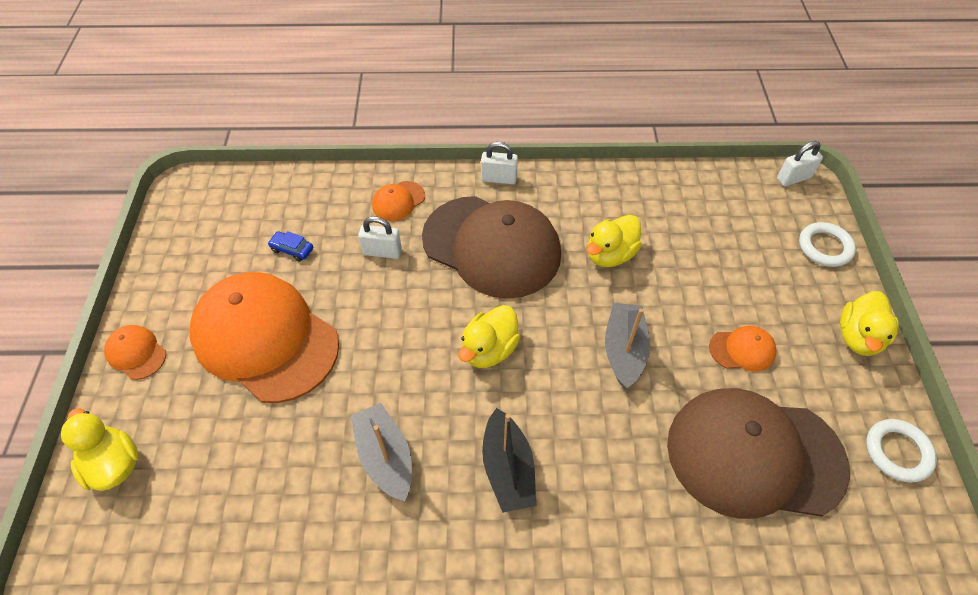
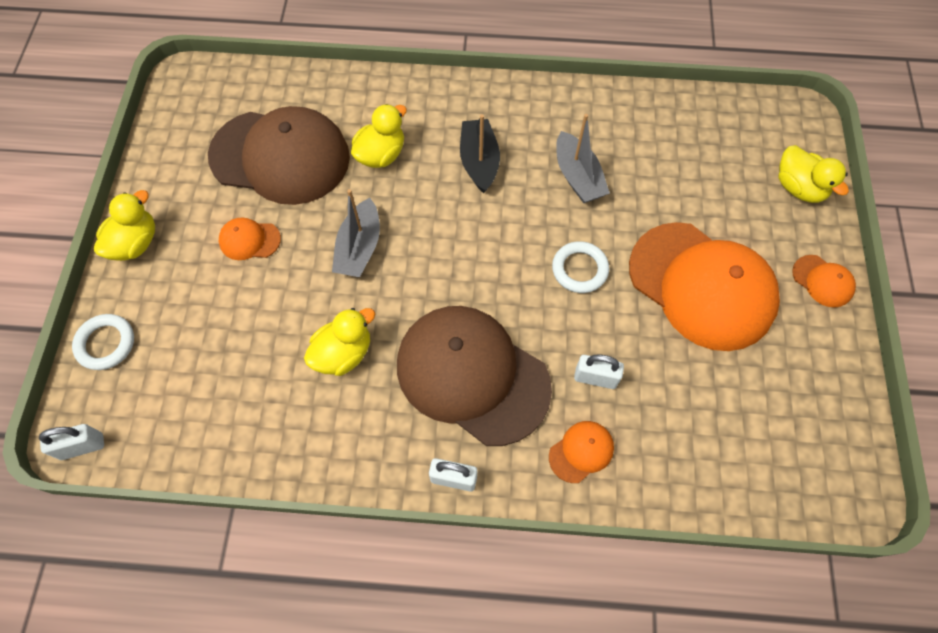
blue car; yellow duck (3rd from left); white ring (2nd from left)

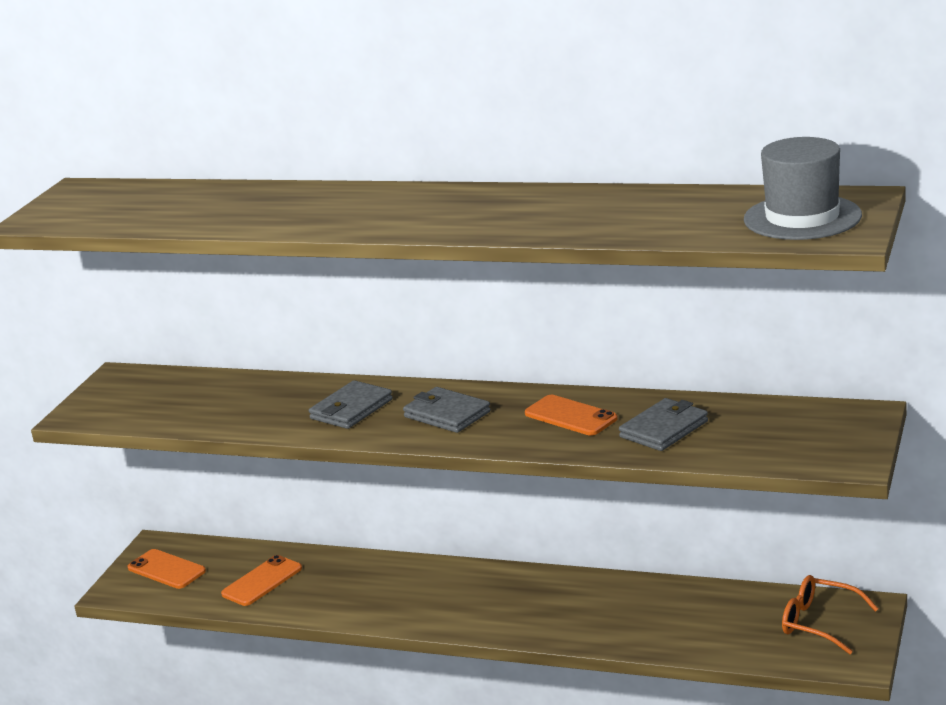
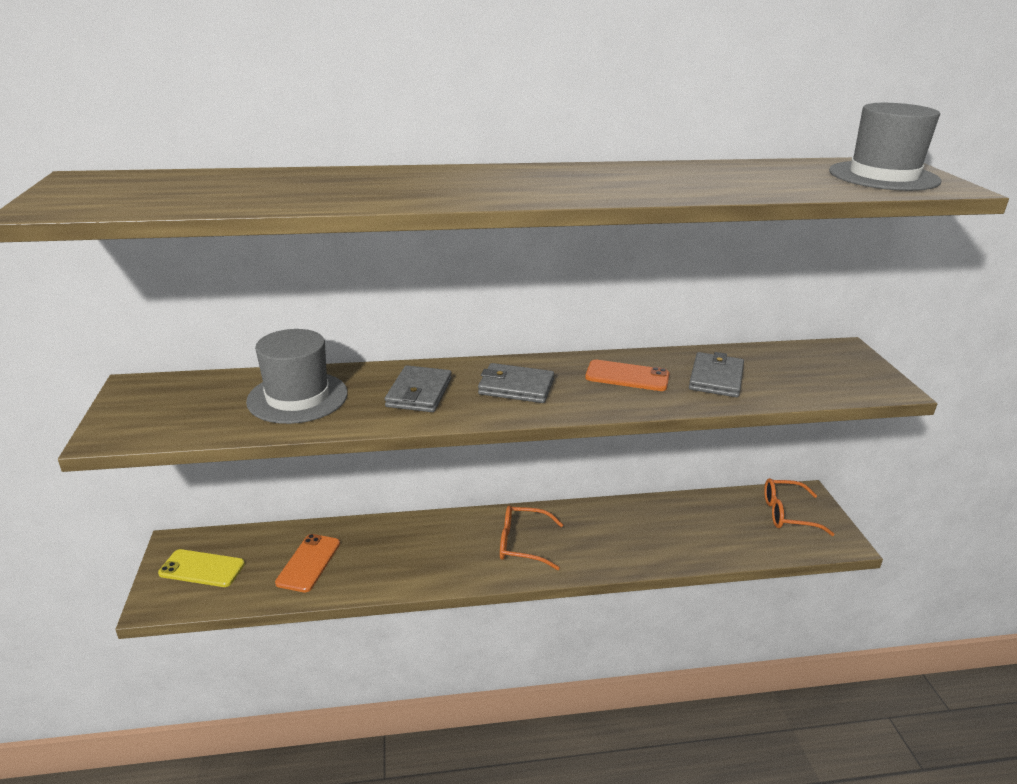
grey hat (1st from left); orange glasses (1st from left); yellow phone

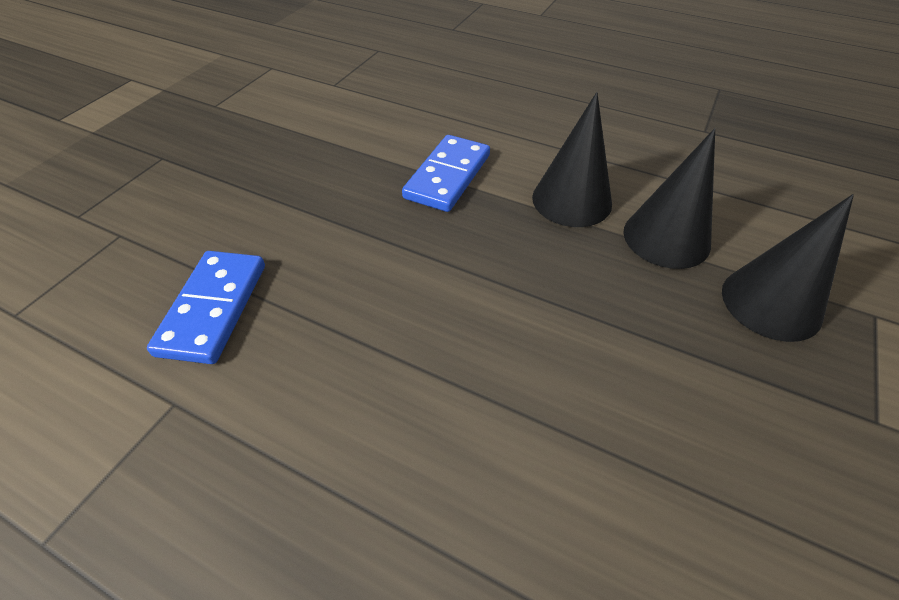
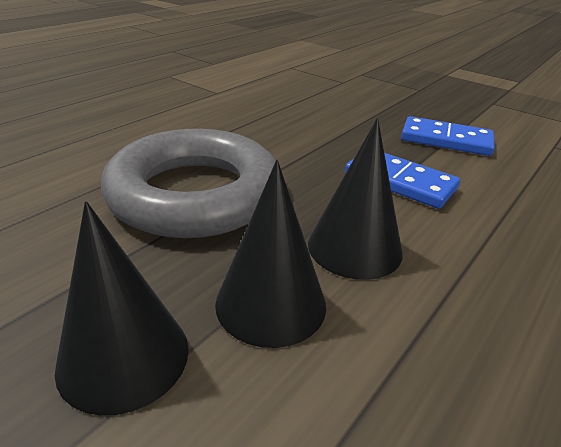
grey ring; blue domino (2nd from left)

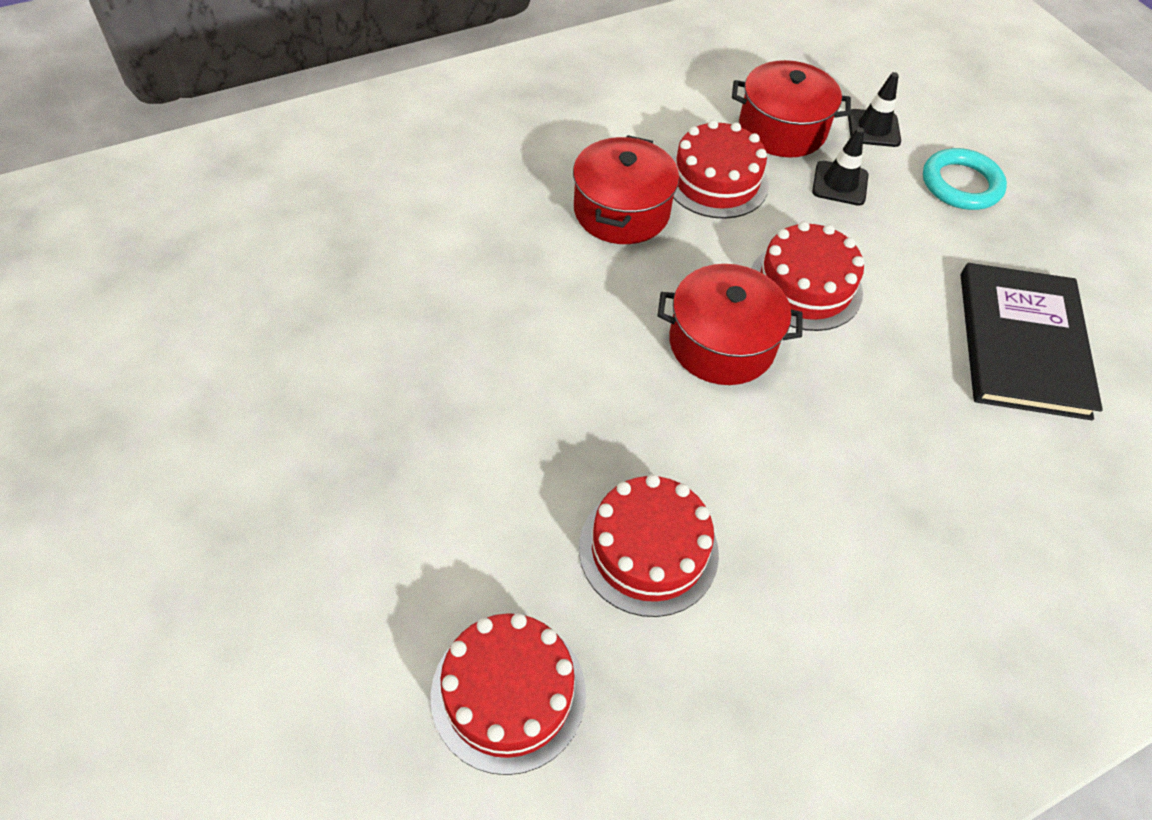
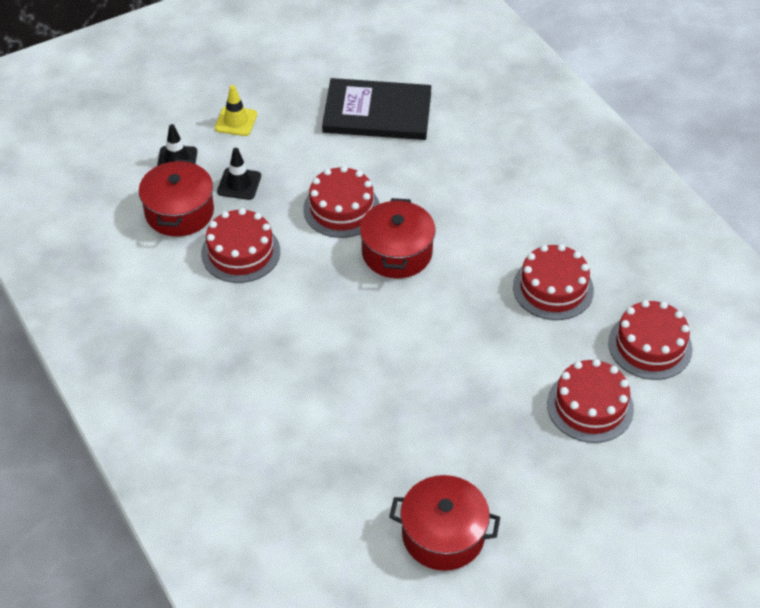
red cake (4th from left); red pot (3rd from left); yellow traffic cone

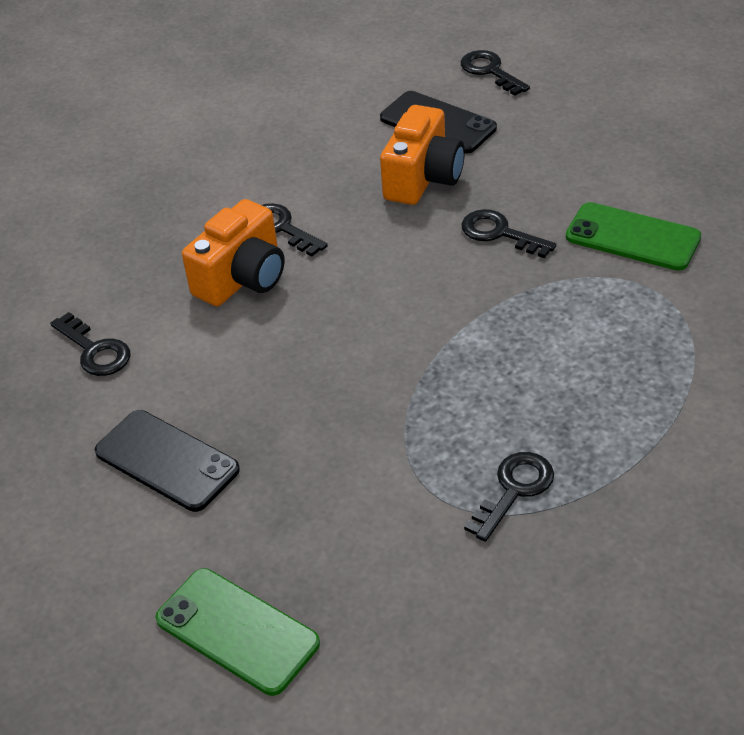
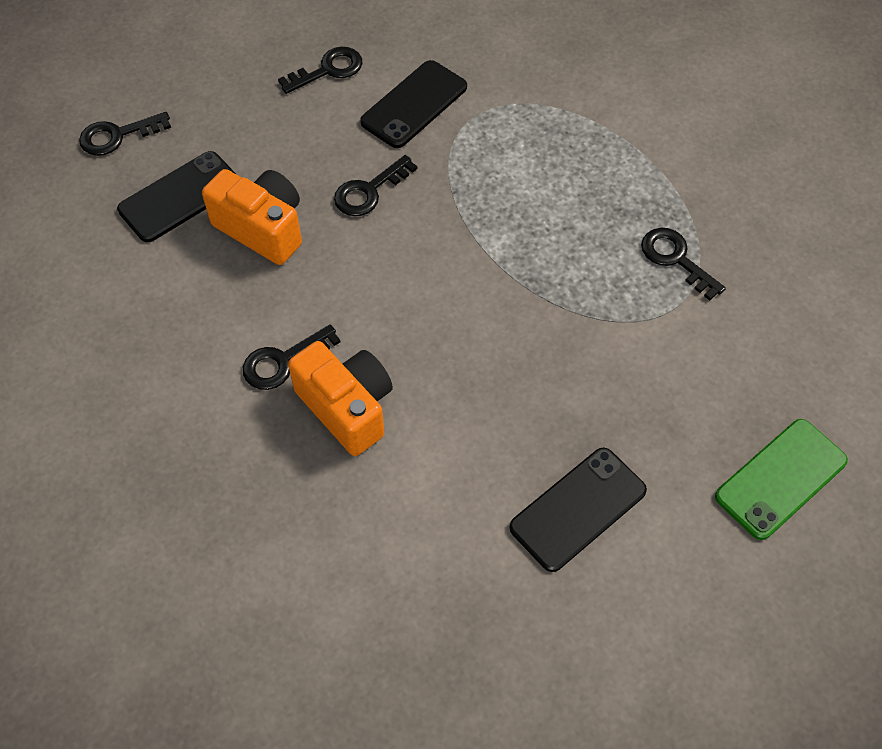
black key (3rd from left); black phone (2nd from left)

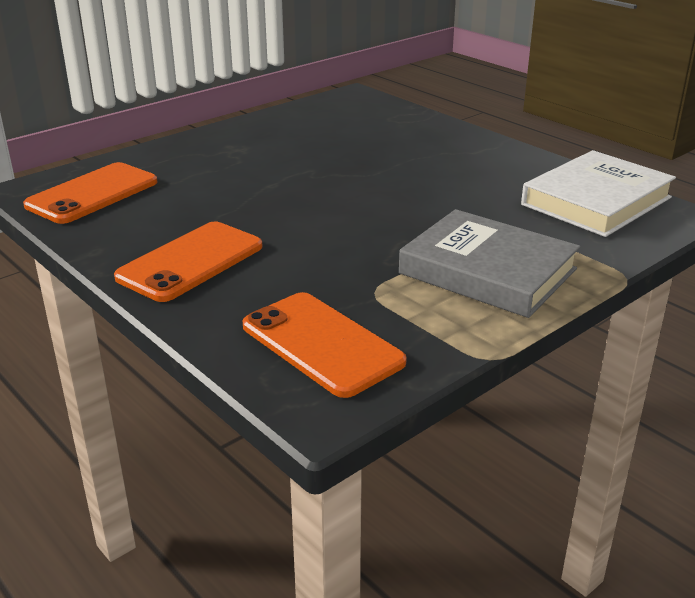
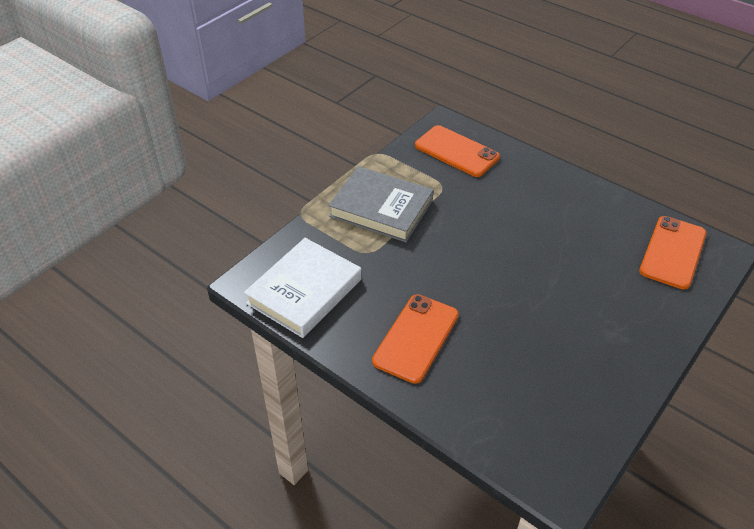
orange phone (1st from left)

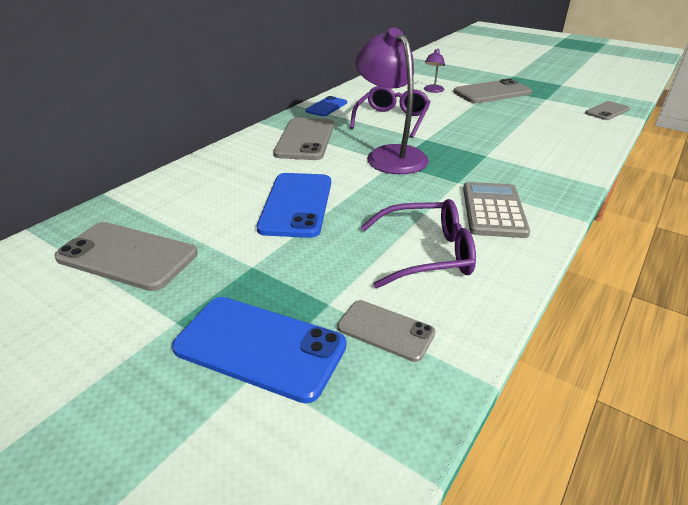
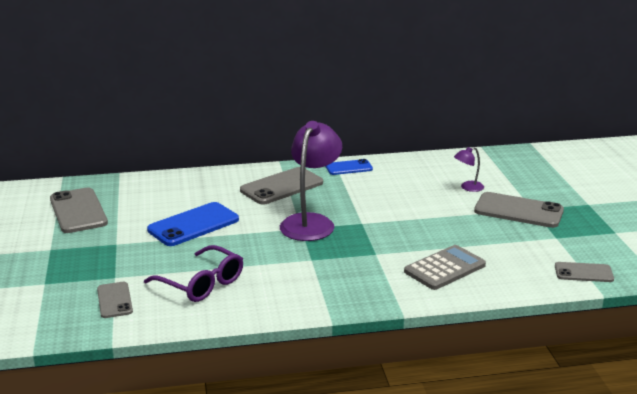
blue phone (1st from left in the first image); purple glasses (1st from left in the first image); grey calculator

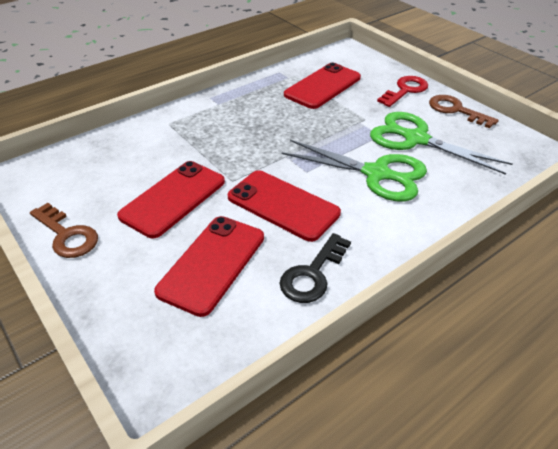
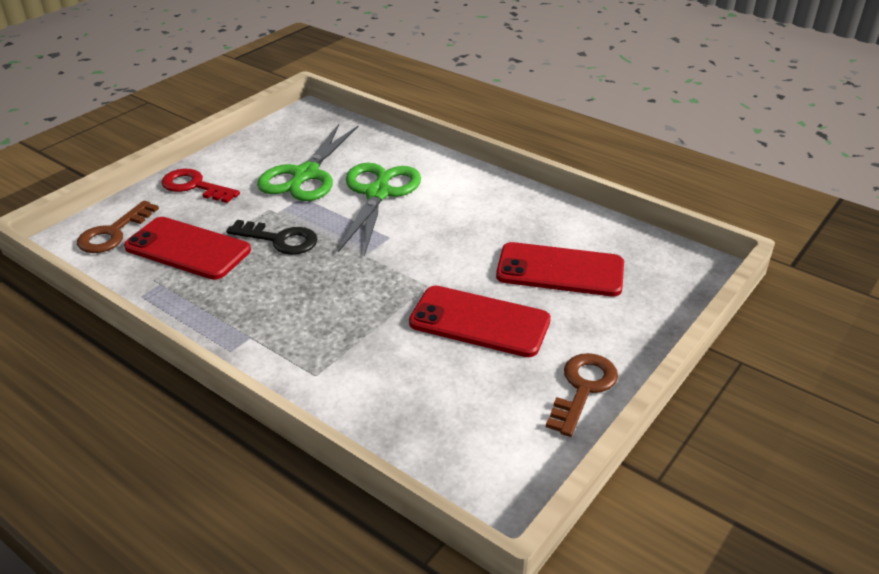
red phone (3rd from left in the first image); black key; brown key (1st from left)

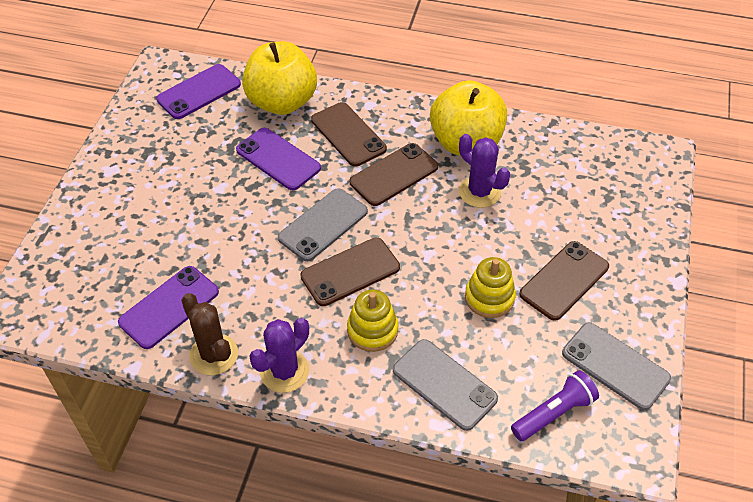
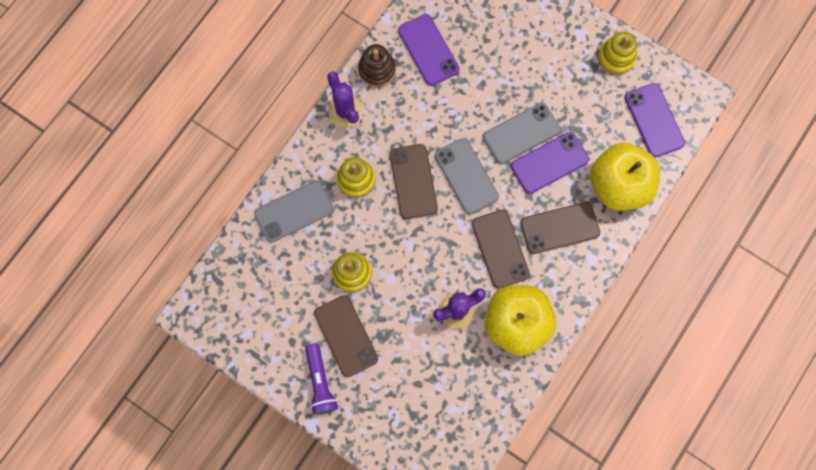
yellow stacking toy (3rd from left); purple flashlight; grey phone (3rd from left); brown stacking toy

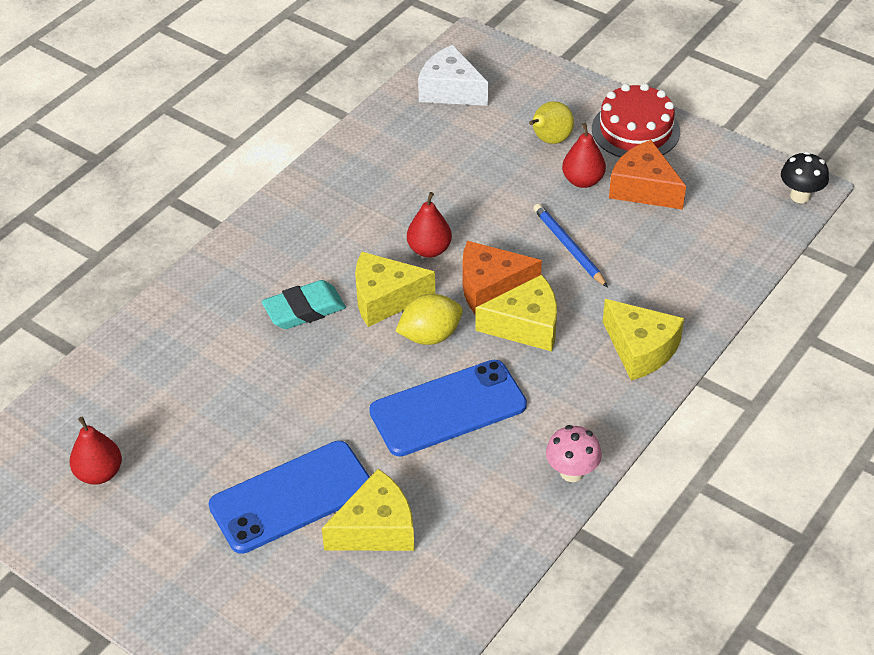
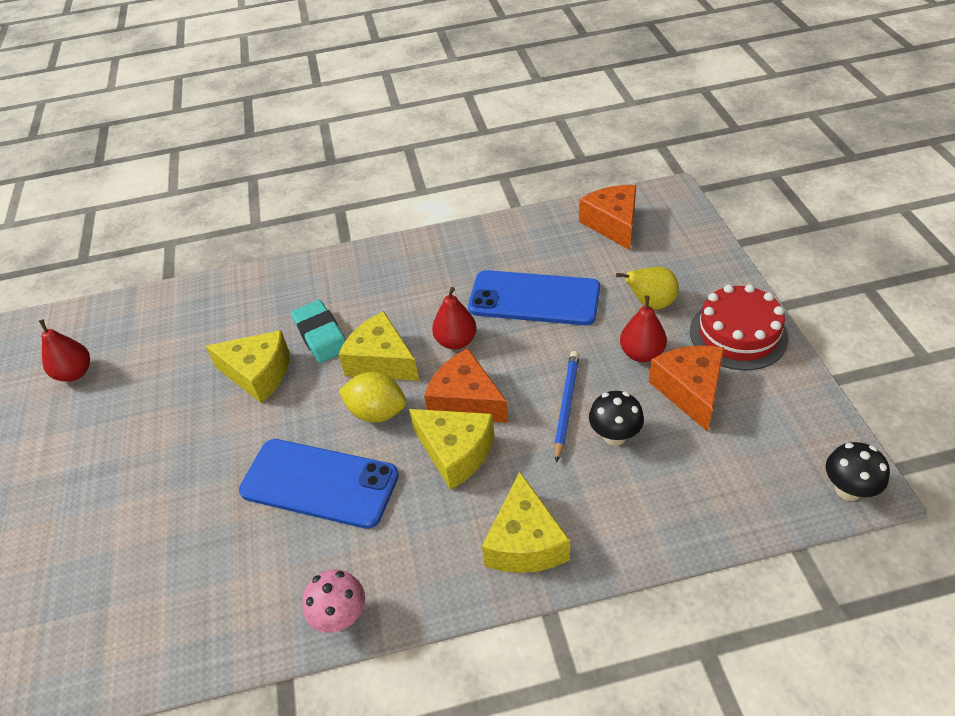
black mushroom (1st from left); blue phone (2nd from left); yellow cheese (1st from left); orange cheese (2nd from left); turquoise eraser

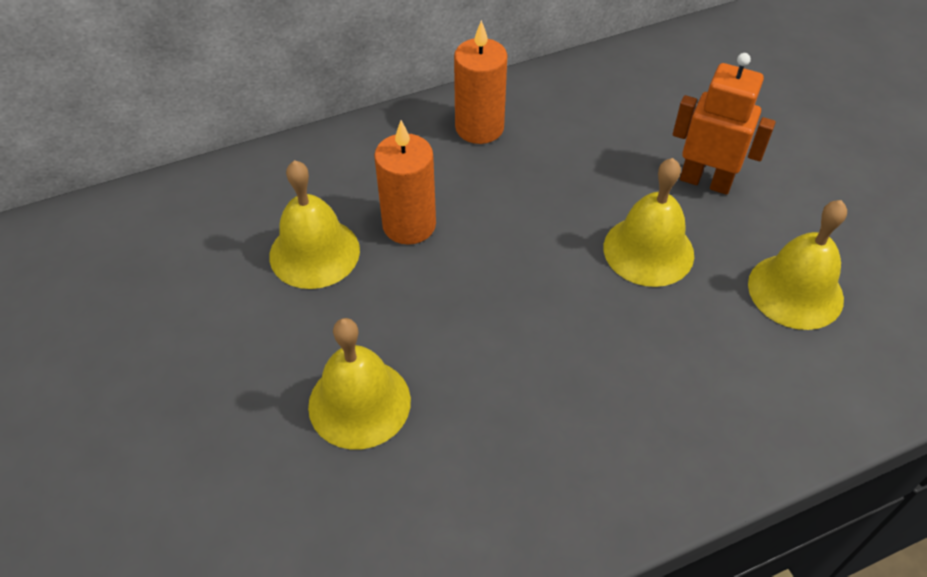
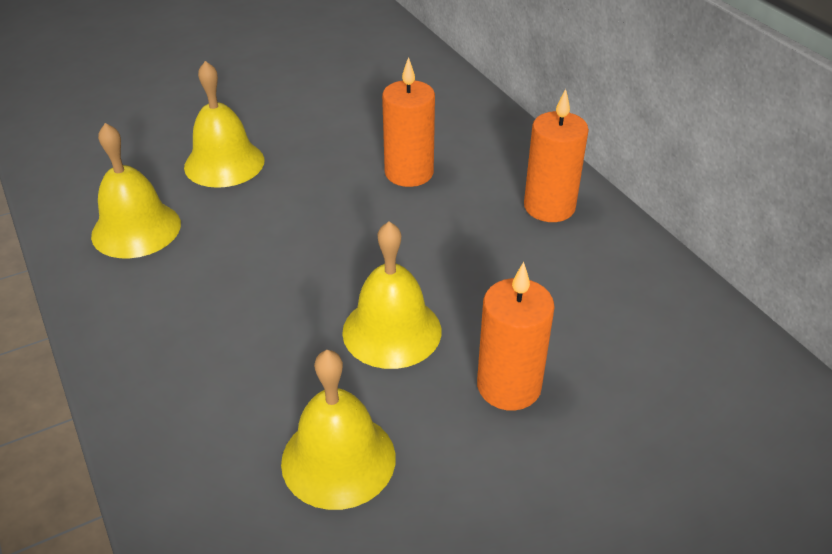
yellow bell (1st from left); orange candle (2nd from left)

